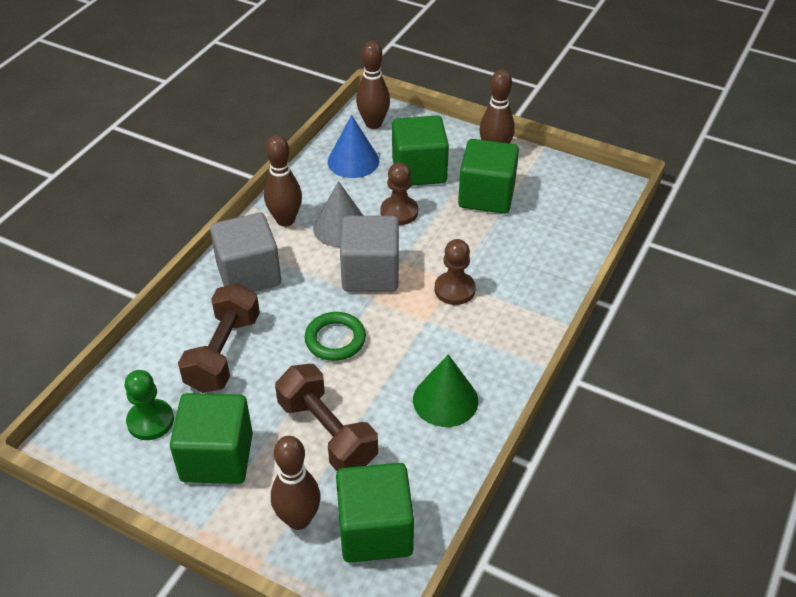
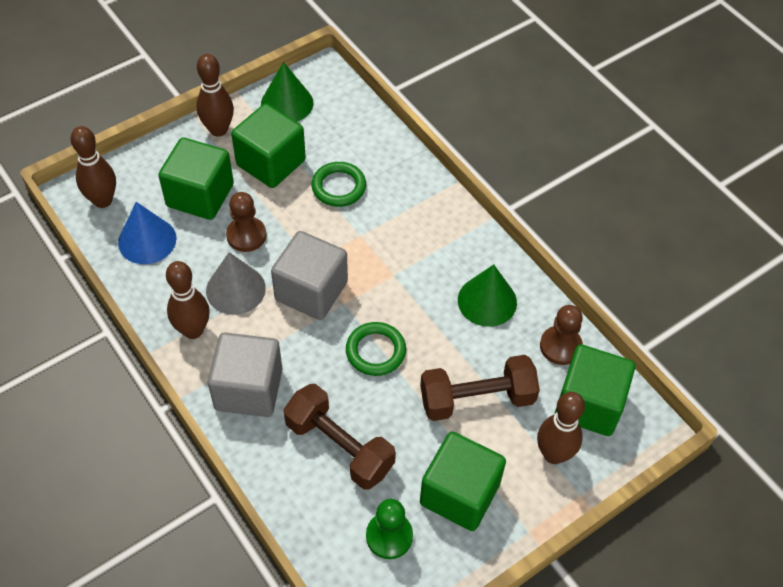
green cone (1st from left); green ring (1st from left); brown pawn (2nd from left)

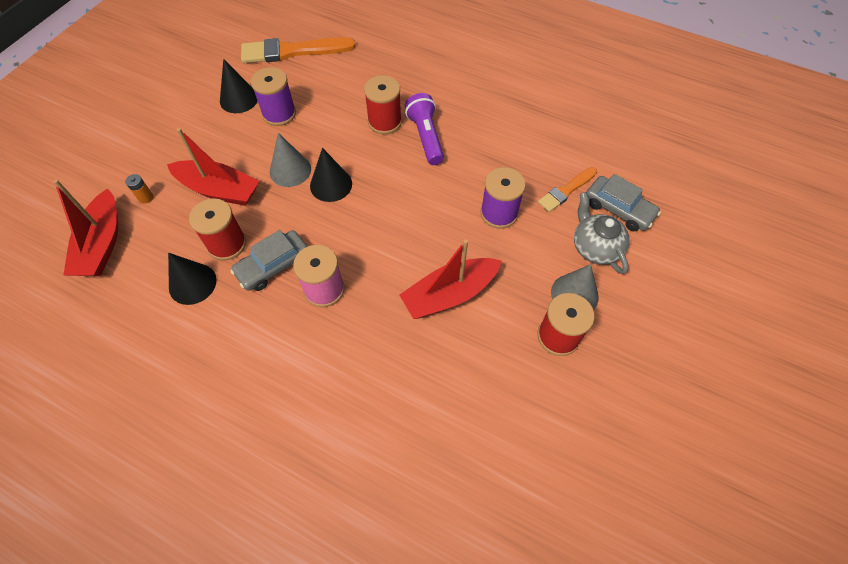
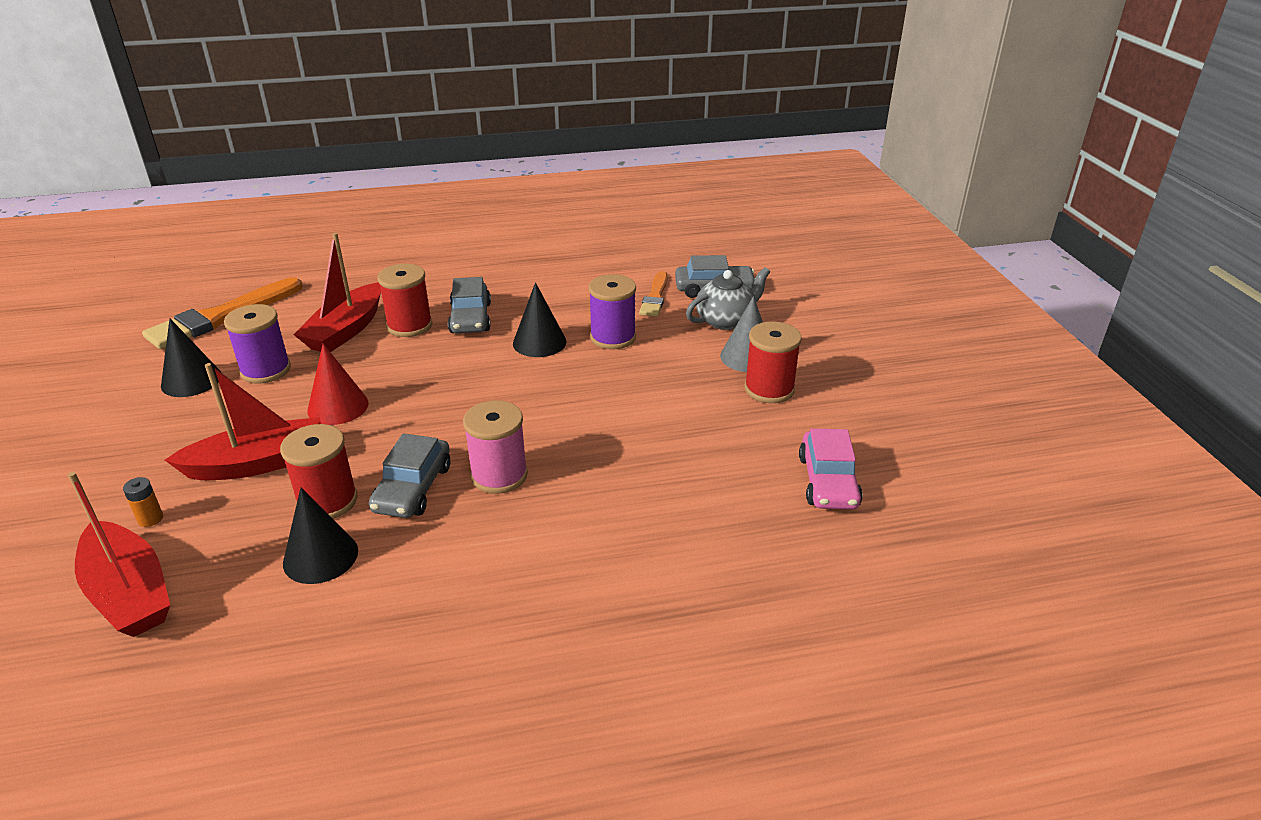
pink car; black cone (3rd from left); red boat (3rd from left); grey car (2nd from left); red cone; grey teapot

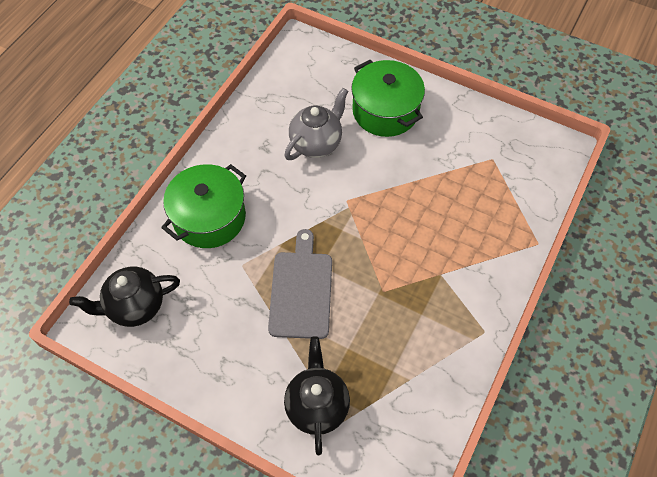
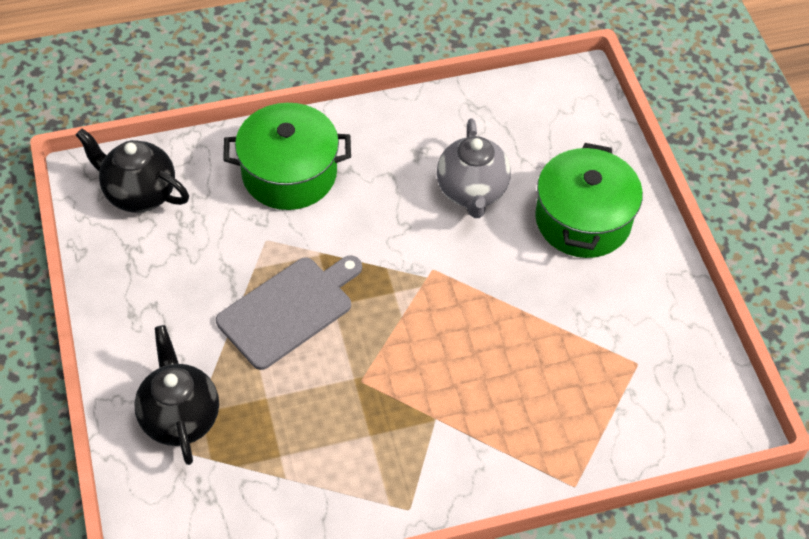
grey teapot; black teapot (2nd from left)

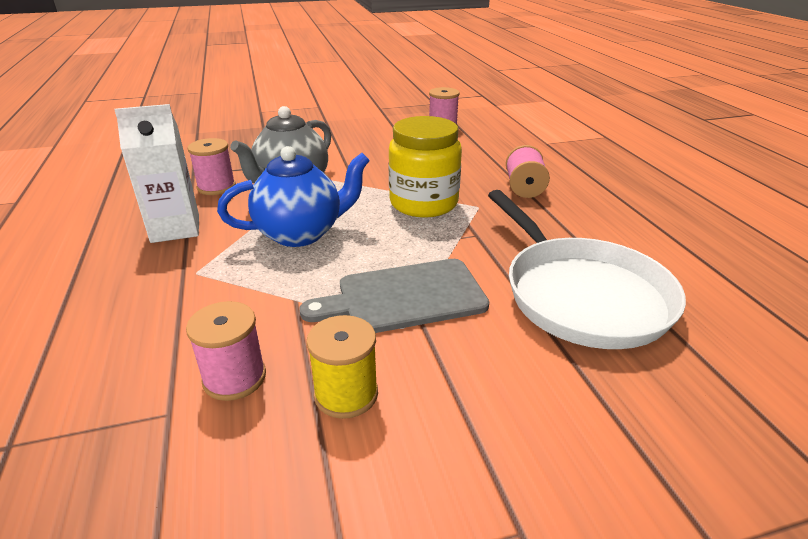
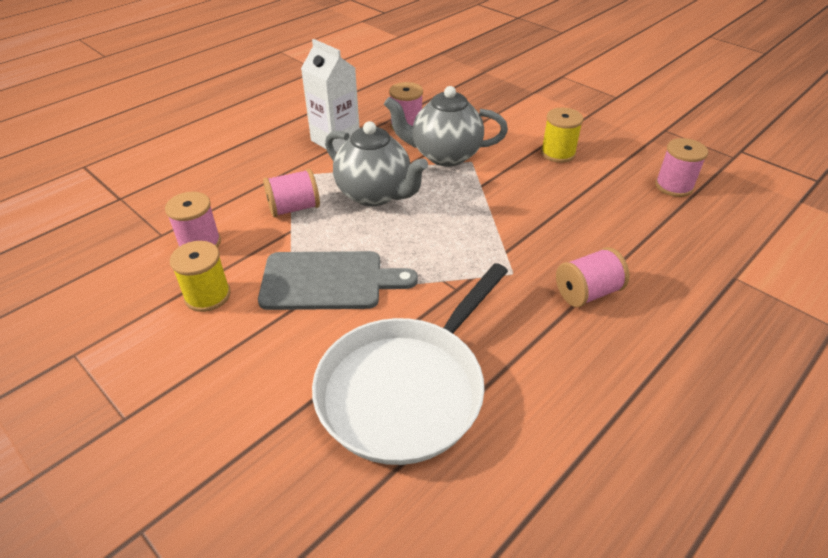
yellow jar; pink spool (2nd from left); yellow spool (2nd from left); grey teapot (1st from left); grey cutting board

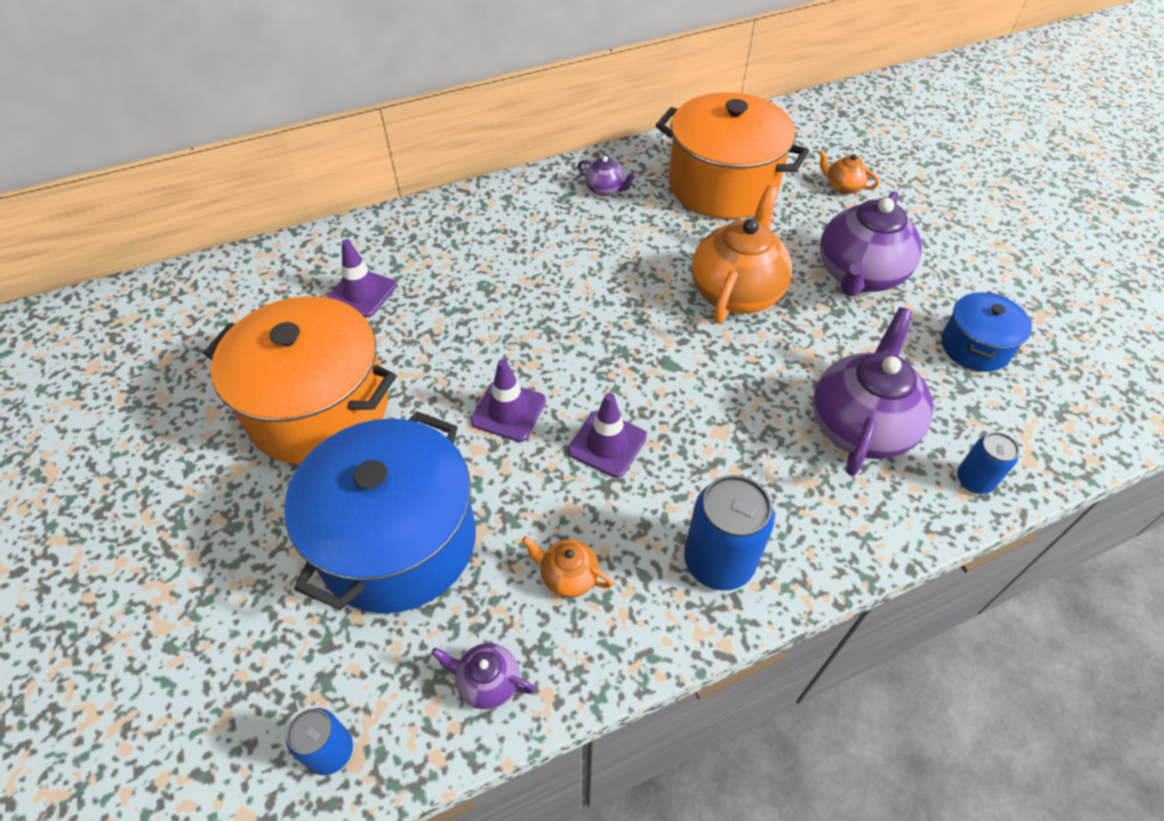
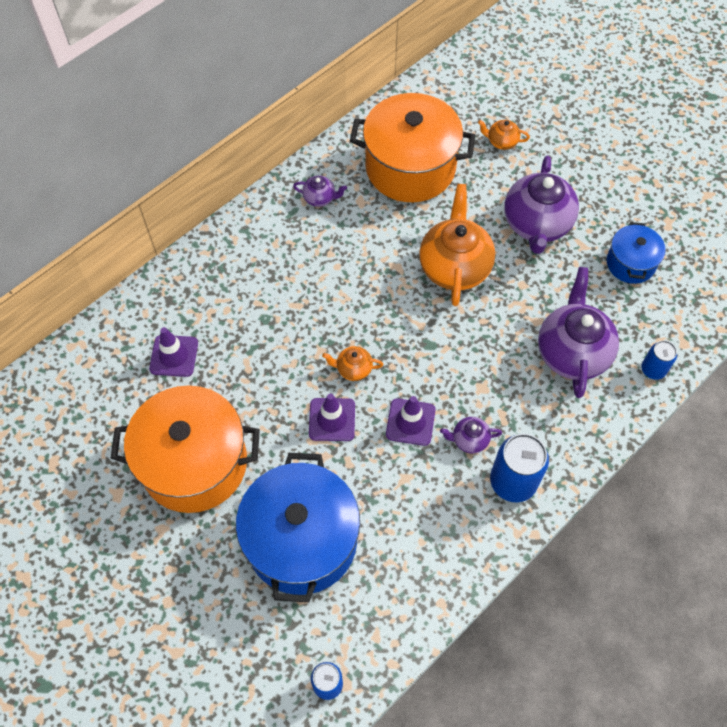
purple teapot (2nd from left); orange teapot (1st from left)

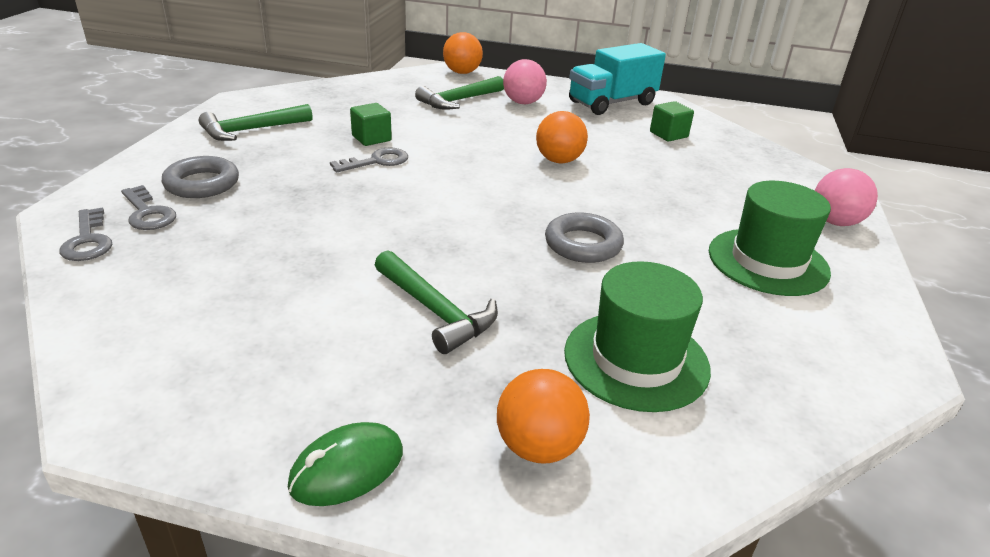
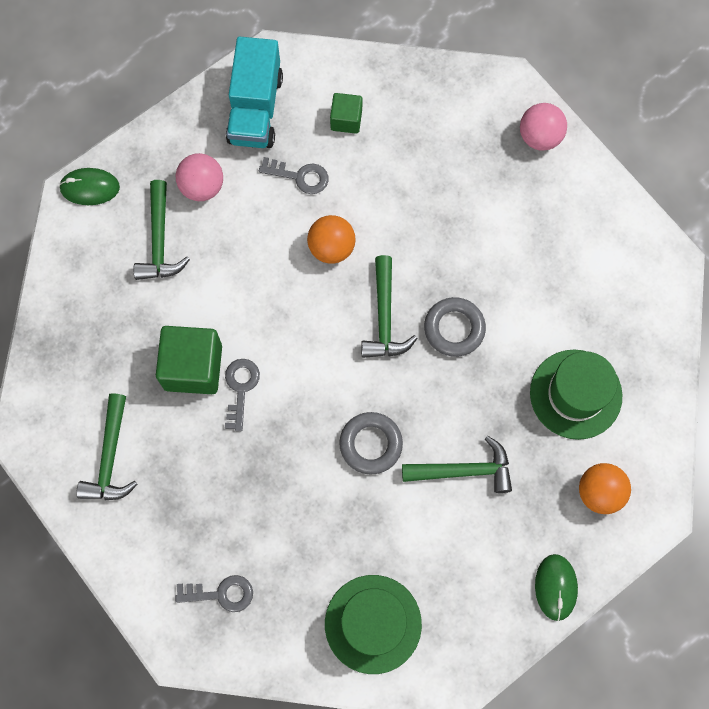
green hammer (3rd from left); grey key (3rd from left); grey ring (1st from left); green hat (1st from left); green mouse (1st from left); green cube (1st from left)

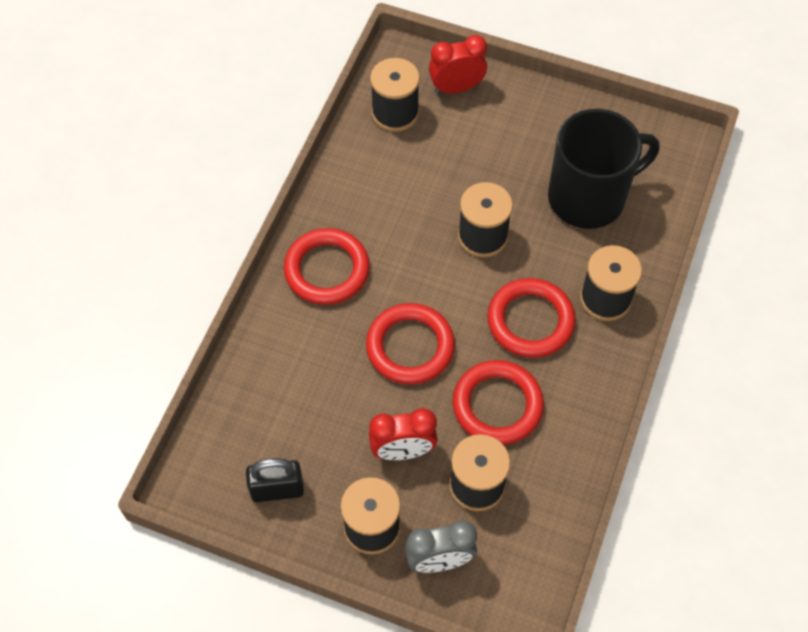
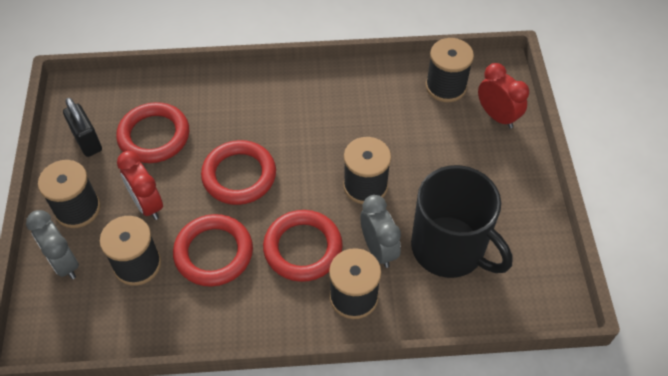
grey clock (2nd from left); red ring (1st from left)

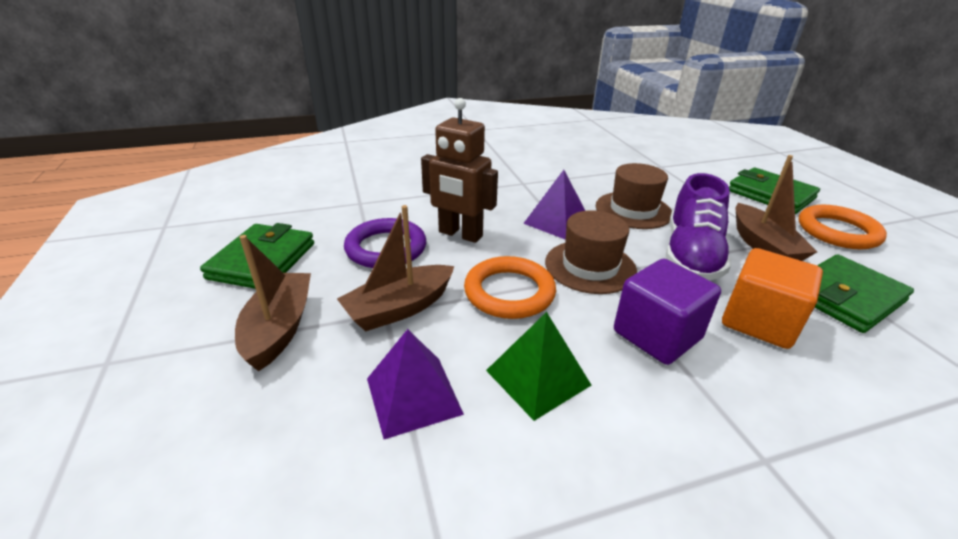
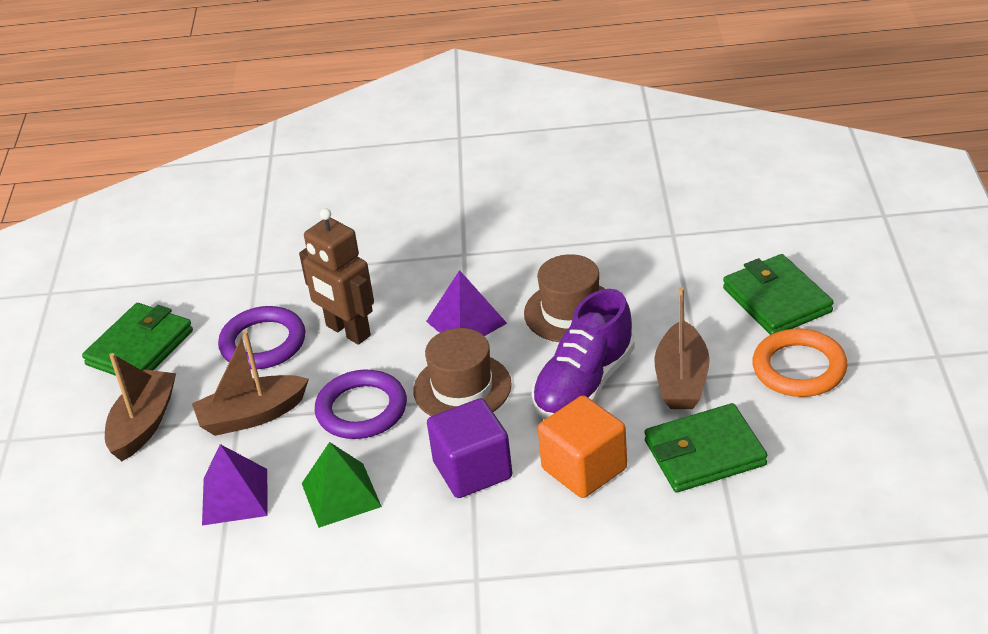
purple ring (2nd from left)

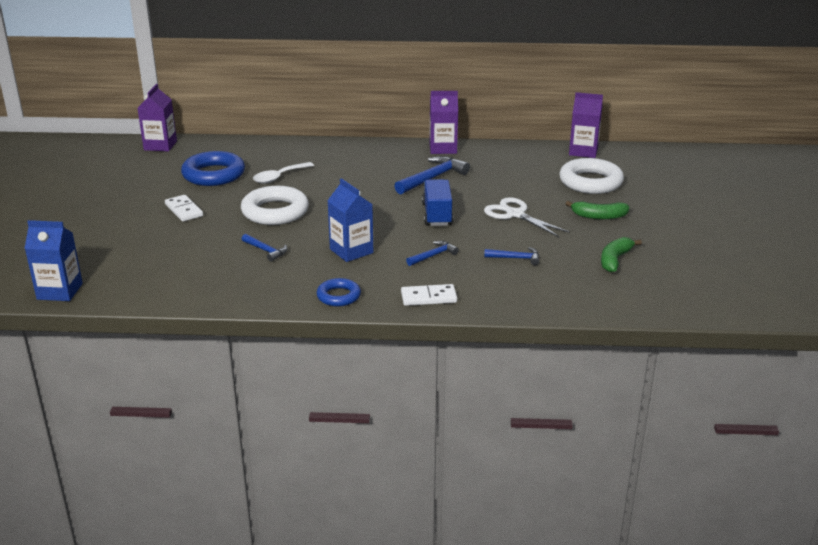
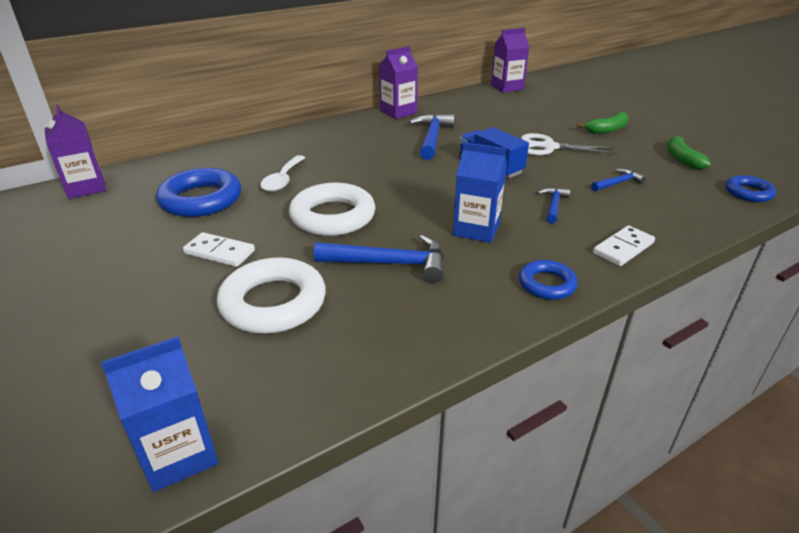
blue ring (3rd from left); white ring (1st from left); blue hammer (1st from left)

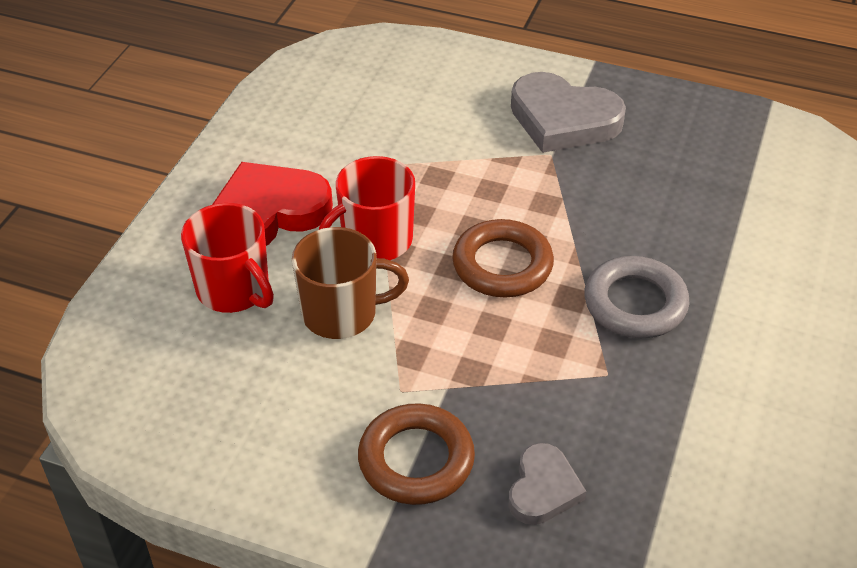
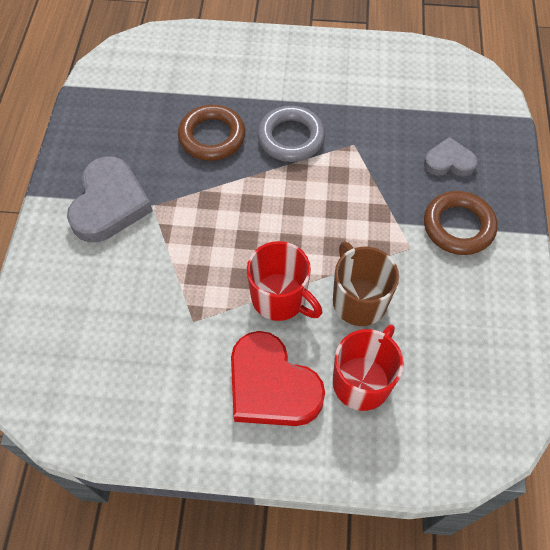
brown ring (1st from left)

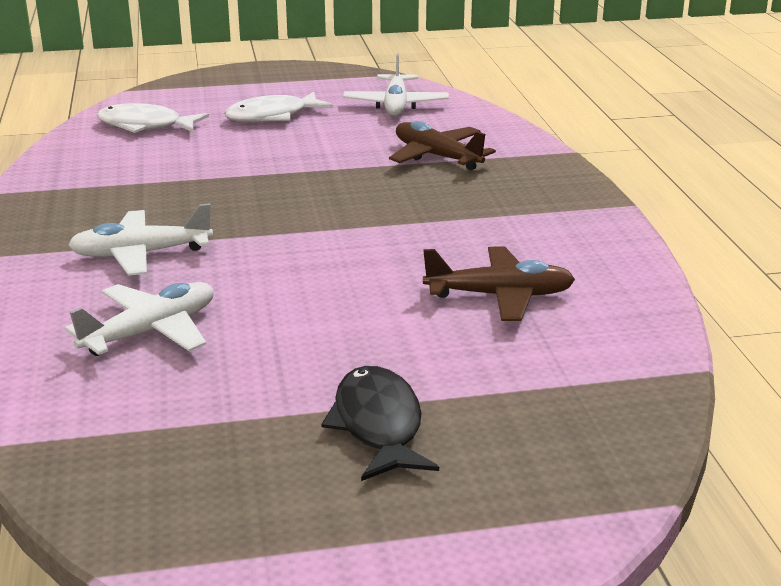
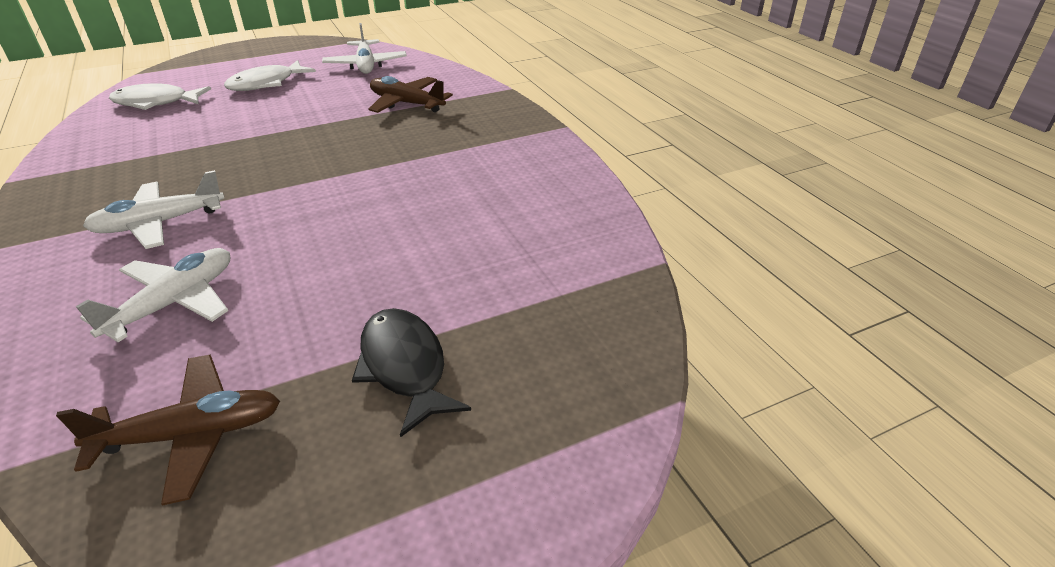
brown plane (1st from left)

